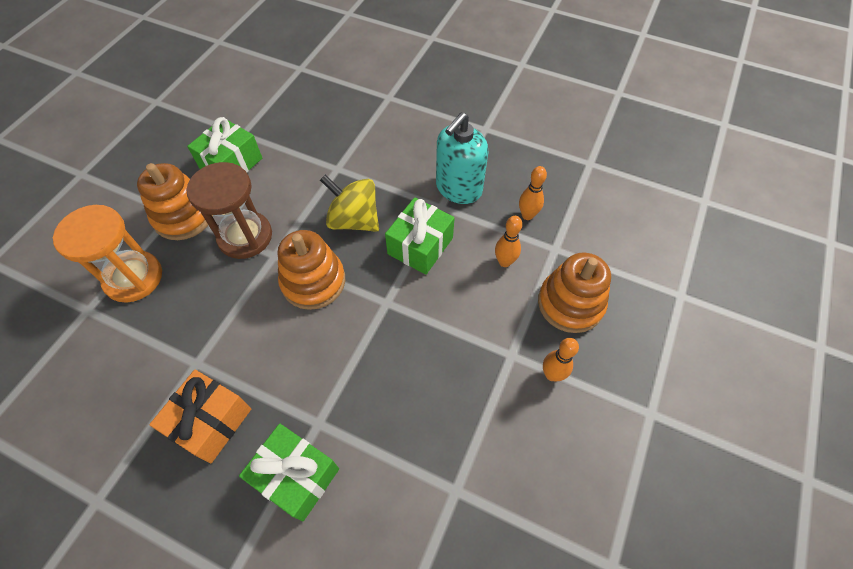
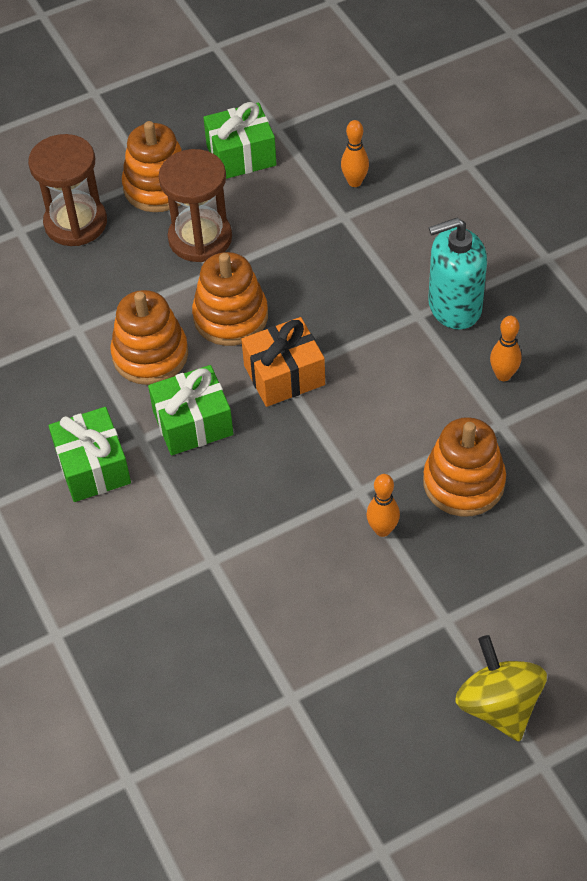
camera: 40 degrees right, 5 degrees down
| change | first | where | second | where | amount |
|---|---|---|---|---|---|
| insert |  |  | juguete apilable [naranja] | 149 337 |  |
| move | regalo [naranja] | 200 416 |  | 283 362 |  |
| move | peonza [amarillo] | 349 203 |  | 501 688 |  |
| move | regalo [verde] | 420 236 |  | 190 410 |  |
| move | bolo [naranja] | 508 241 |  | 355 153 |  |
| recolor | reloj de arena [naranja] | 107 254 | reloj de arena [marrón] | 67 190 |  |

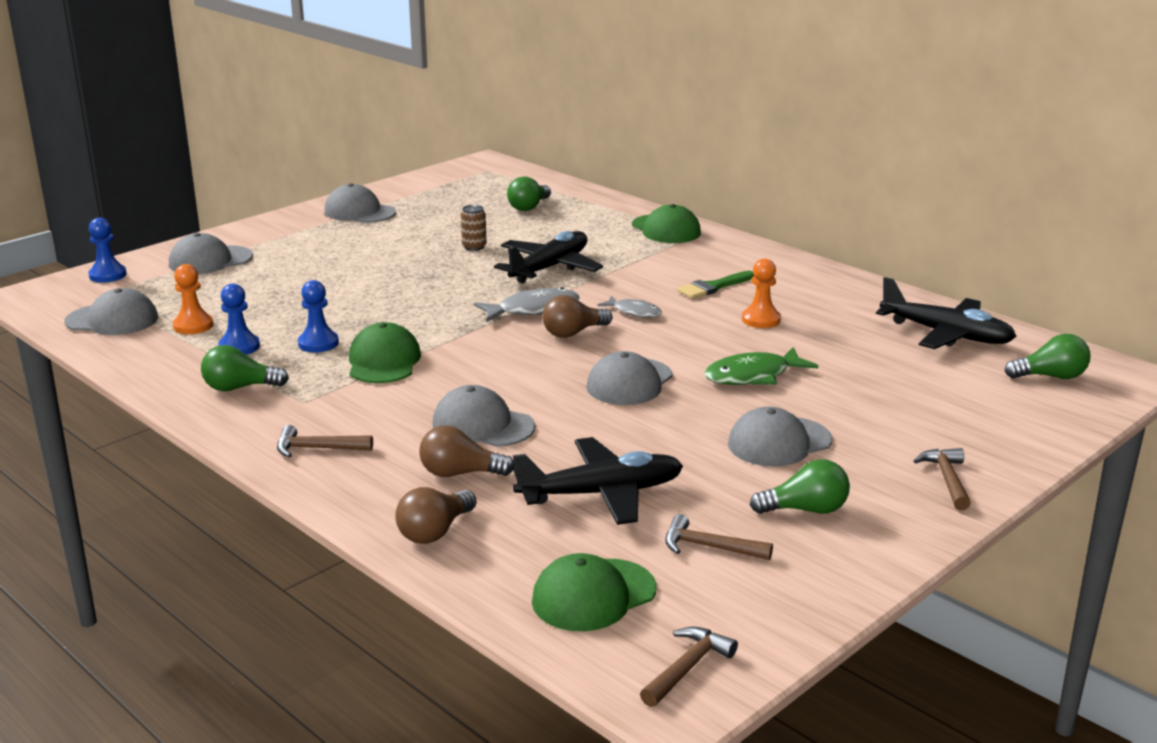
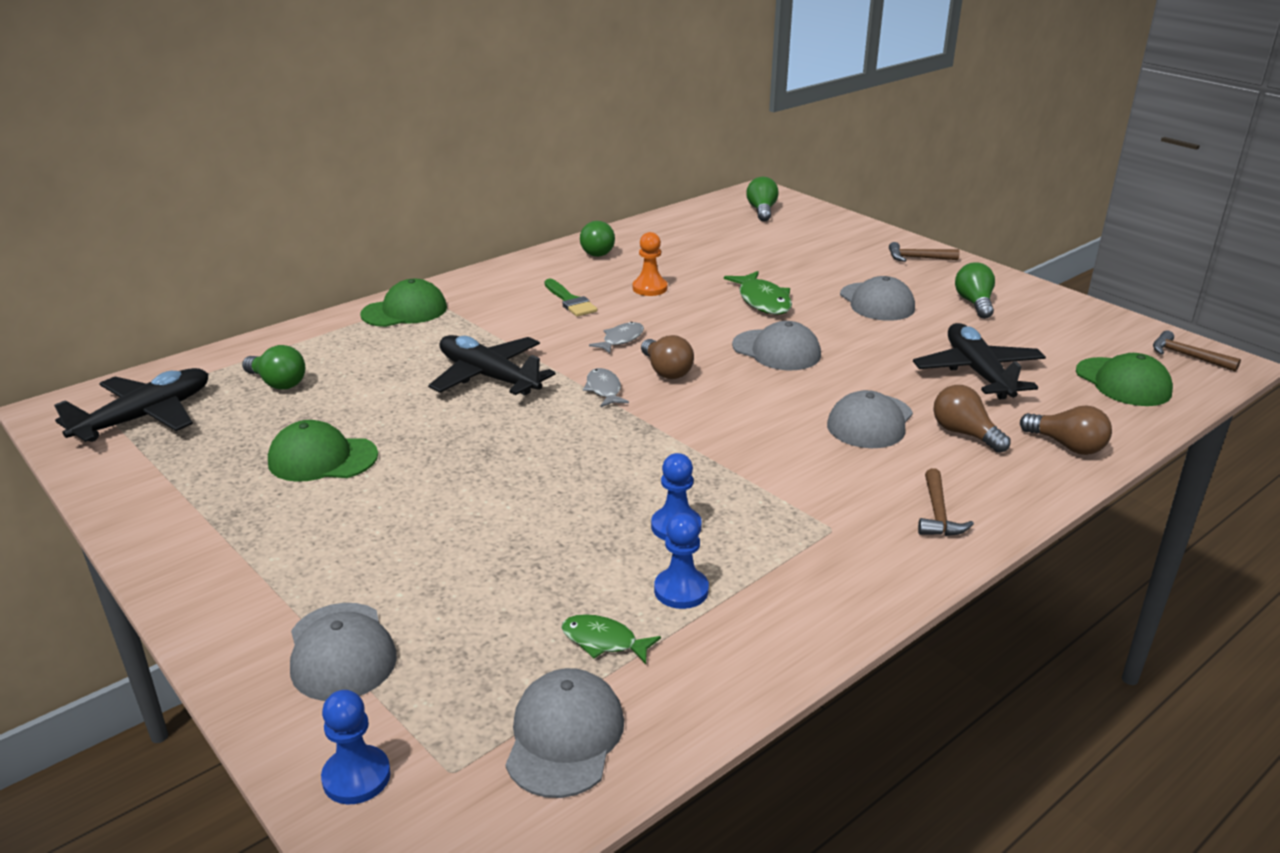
camera: 85 degrees left, 5 degrees up
| change | first | where | second | where | amount |
|---|---|---|---|---|---|
| delete | gorra [gris] | 360 203 |  |  |  |
| delete | lata [marrón] | 474 228 |  |  |  |
| delete | martillo [marrón] | 719 537 |  |  |  |
| move | bombilla [verde] | 245 368 |  | 597 239 |  |
| move | gorra [verde] | 385 352 |  | 323 451 |  |
| move | avión [negro] | 946 313 |  | 131 405 |  |
| replace | peón [naranja] | 193 299 | pez [verde] | 611 639 |  |
| rotate | bombilla [marrón] | 466 451 |  | 972 419 | 135 degrees clockwise |
| resize | pez [gris] | 527 304 |  | 606 387 | x0.63 |

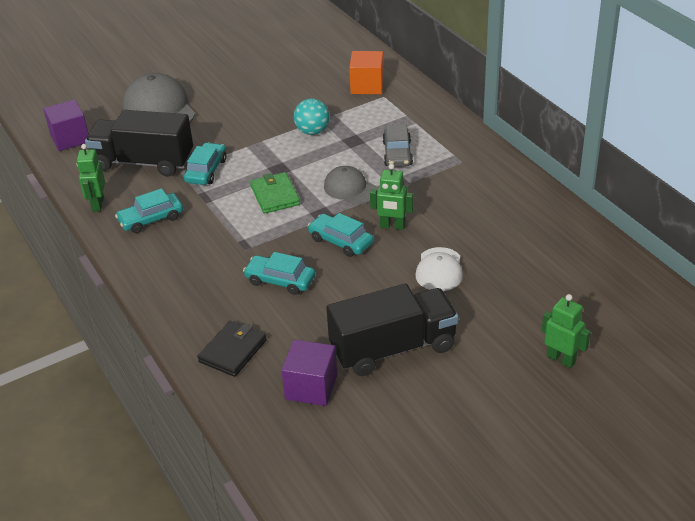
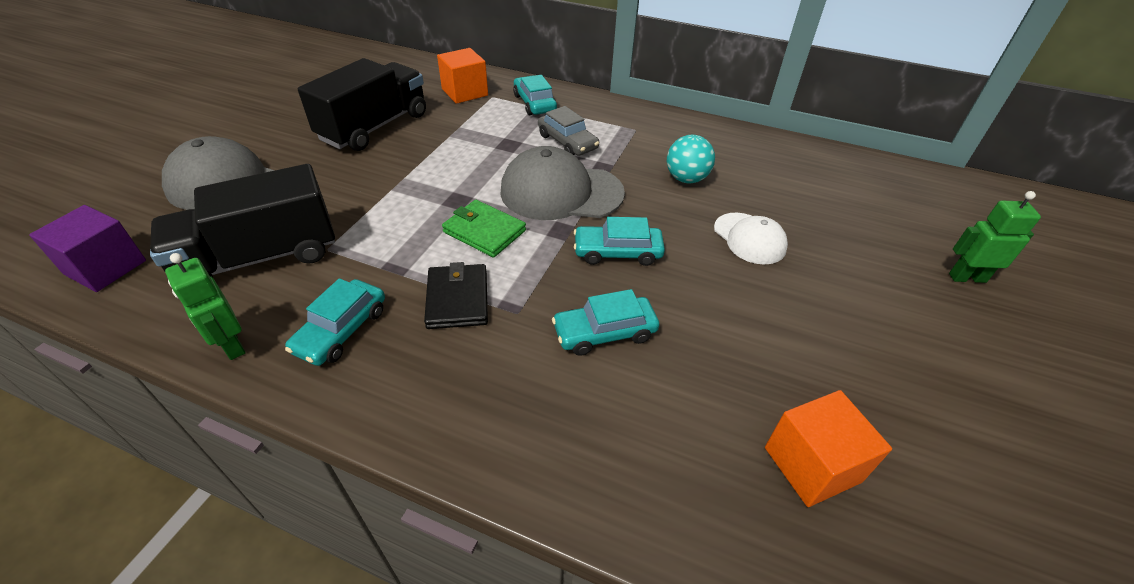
camera: 40 degrees left, 5 degrees up
| change | first | where | second | where | amount |
|---|---|---|---|---|---|
| delete | robot [verde] | 391 197 |  |  |  |
| move | coche [turquesa] | 205 163 |  | 535 95 |  |
| move | cartera [negro] | 232 349 |  | 456 295 |  |
| move | pelota [turquesa] | 312 116 |  | 691 159 |  |
| move | camión [negro] | 392 330 |  | 362 104 |  |
| recolor | cubo [morado] | 309 372 | cubo [naranja] | 828 448 |  |
| resize | gorra [gris] | 351 185 |  | 562 183 | x1.71 |

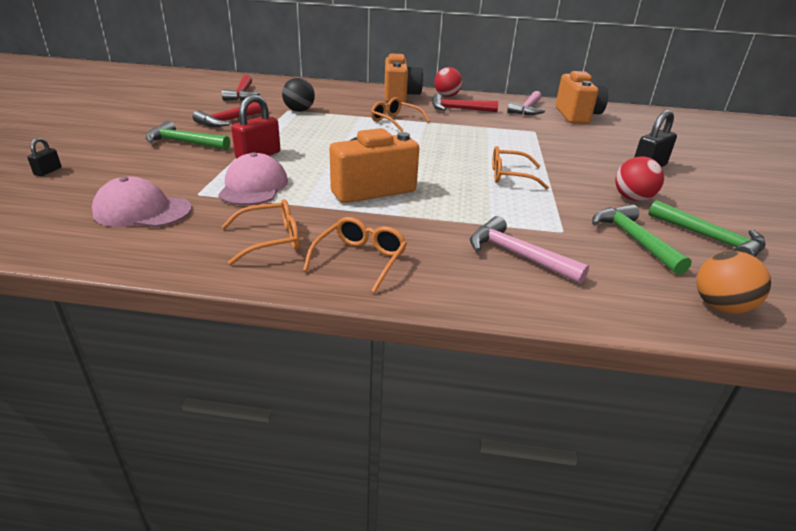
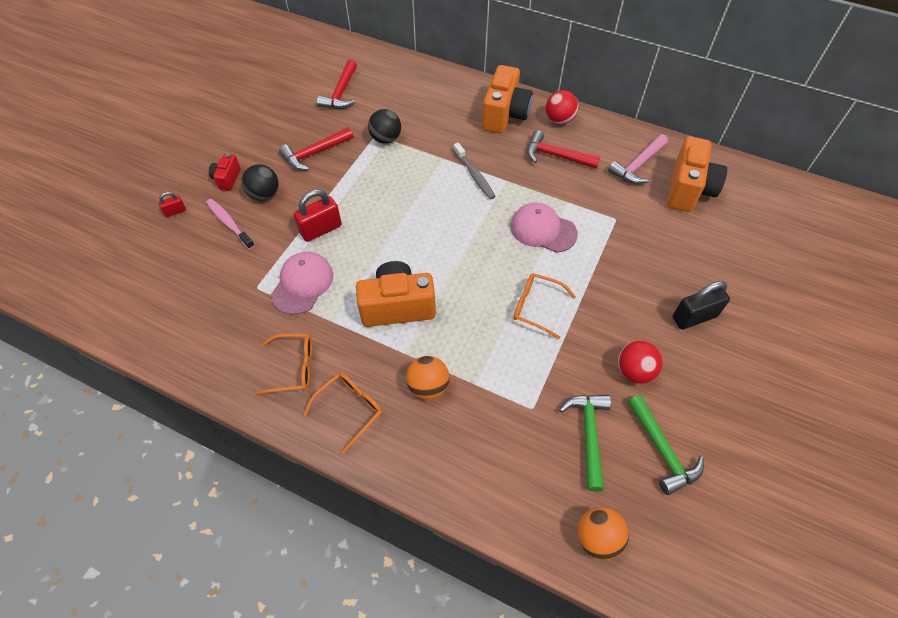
camera: 20 degrees right, 25 degrees up
| change | first | where | second | where | amount |
|---|---|---|---|---|---|
| delete | candado [negro] | 44 156 |  |  |  |
| delete | martillo [rosa] | 529 250 |  |  |  |
| insert |  |  | candado [rojo] | 172 204 |  |
| insert |  |  | cepillo de dientes [rosa] | 230 224 |  |
| insert |  |  | cámara [rojo] | 225 172 |  |
| insert |  |  | pelota [naranja] | 427 378 |  |
| move | gorra [rosa] | 142 201 |  | 544 228 |  |
| replace | martillo [verde] | 188 135 | pelota [negro] | 260 182 |  |
| replace | gafas [naranja] | 400 114 | cepillo de dientes [gris] | 474 170 |  |

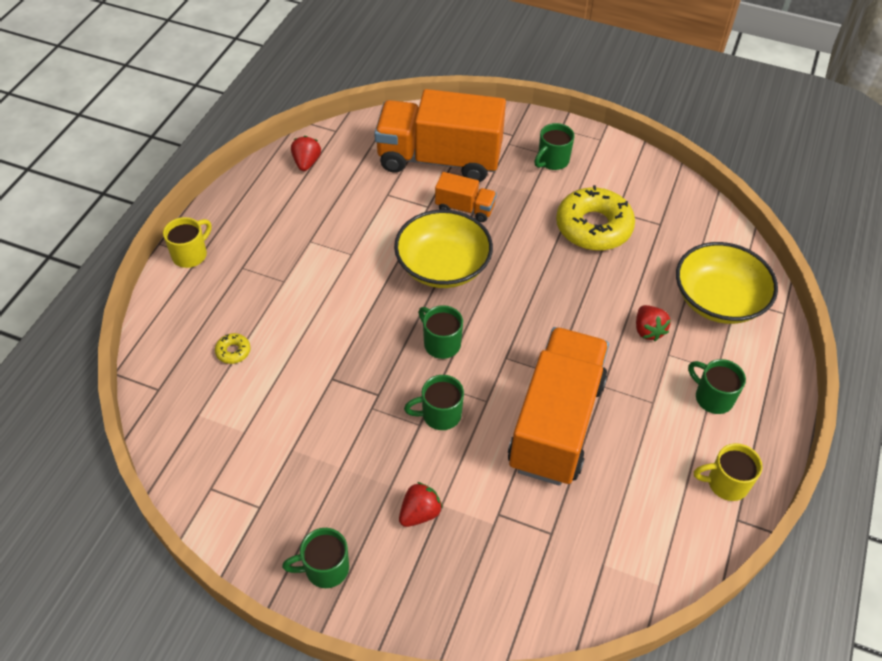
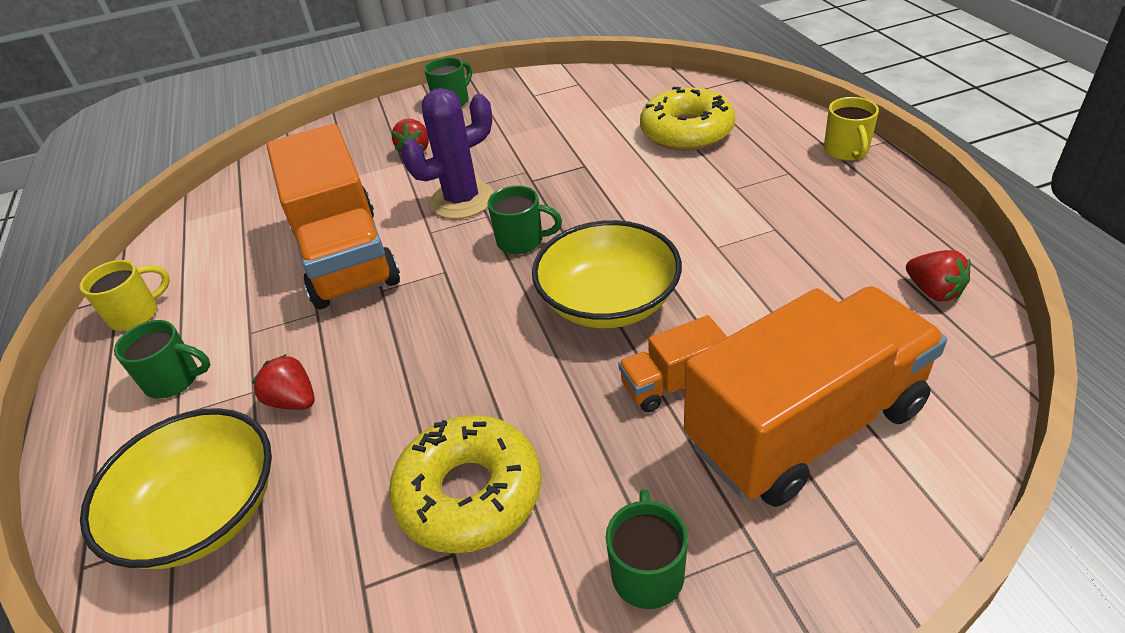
camera: 145 degrees right, 10 degrees down
| change | first | where | second | where | amount |
|---|---|---|---|---|---|
| replace | taza [verde] | 434 402 | cactus [morado] | 447 153 |  |
| resize | rosquilla [amarillo] | 233 348 |  | 687 119 | x2.46 |

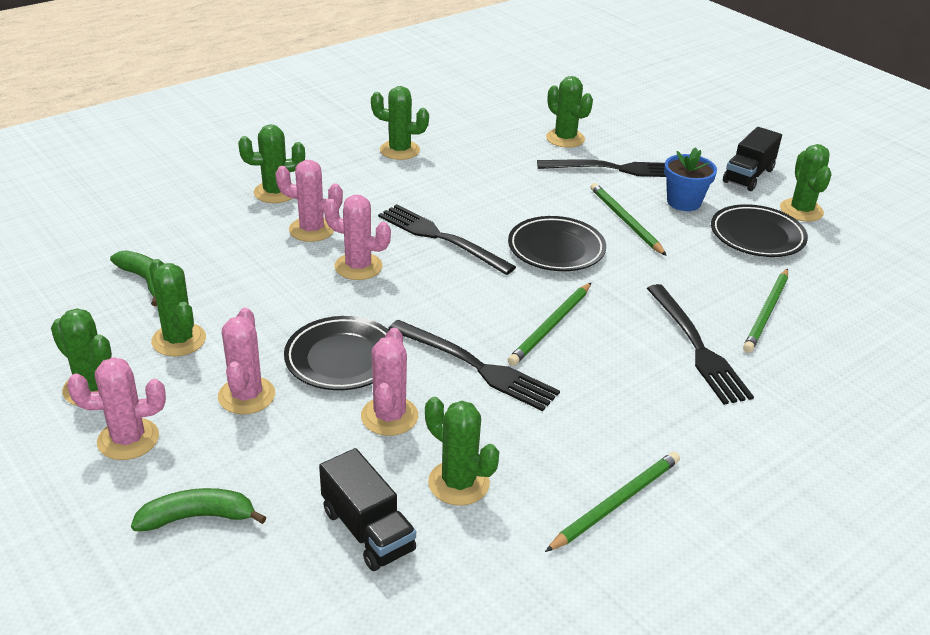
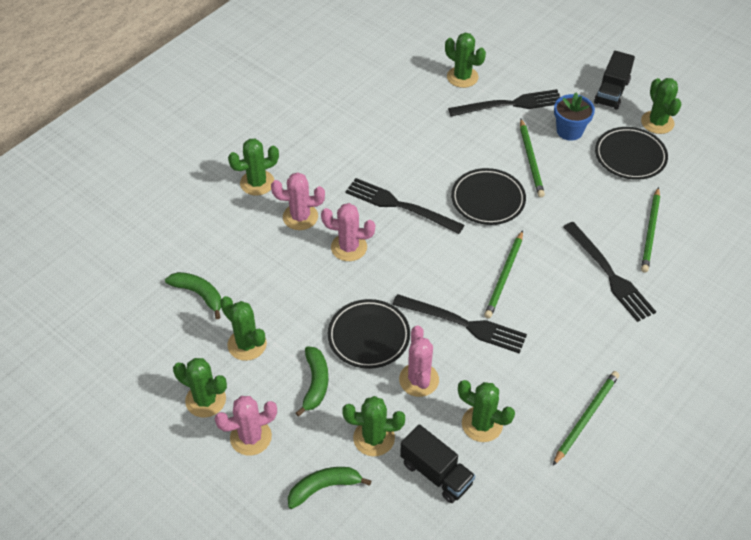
camera: 10 degrees left, 15 degrees up
| change | first | where | second | where | amount |
|---|---|---|---|---|---|
| move | cactus [verde] | 400 123 |  | 373 426 |  |
| replace | cactus [rosa] | 246 361 | plátano [verde] | 312 381 |  |
| rotate | lápiz [verde] | 629 219 |  | 532 158 | 150 degrees counterclockwise |

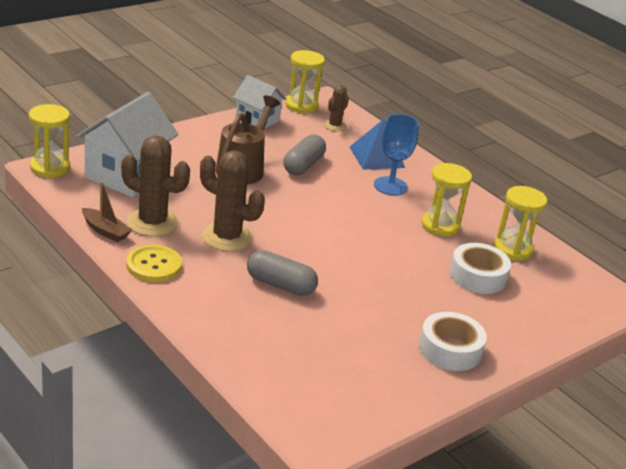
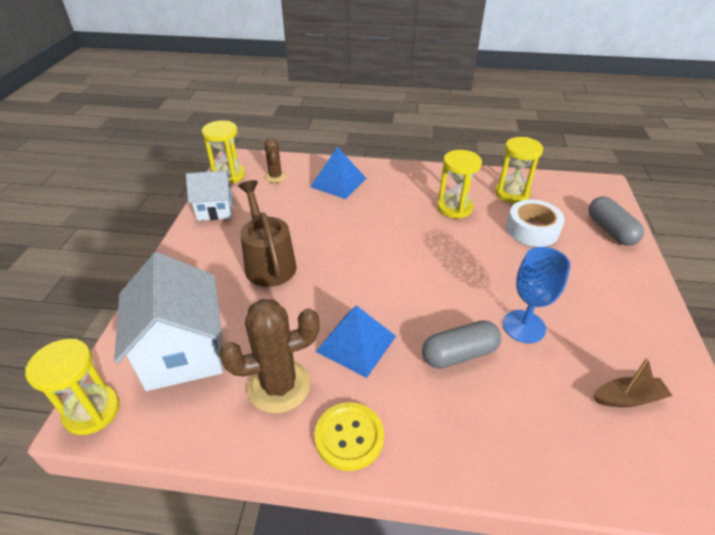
camera: 40 degrees left, 10 degrees up
| change | first | where | second | where | amount |
|---|---|---|---|---|---|
| delete | cinta adhesiva [blanco] | 453 341 |  |  |  |
| move | barco [marrón] | 107 211 |  | 632 383 |  |
| move | cápsula [gris] | 305 154 |  | 616 221 |  |
| move | copa [azul] | 396 155 |  | 537 295 |  |
| replace | cactus [marrón] | 232 201 | pirámide [azul] | 356 341 |  |

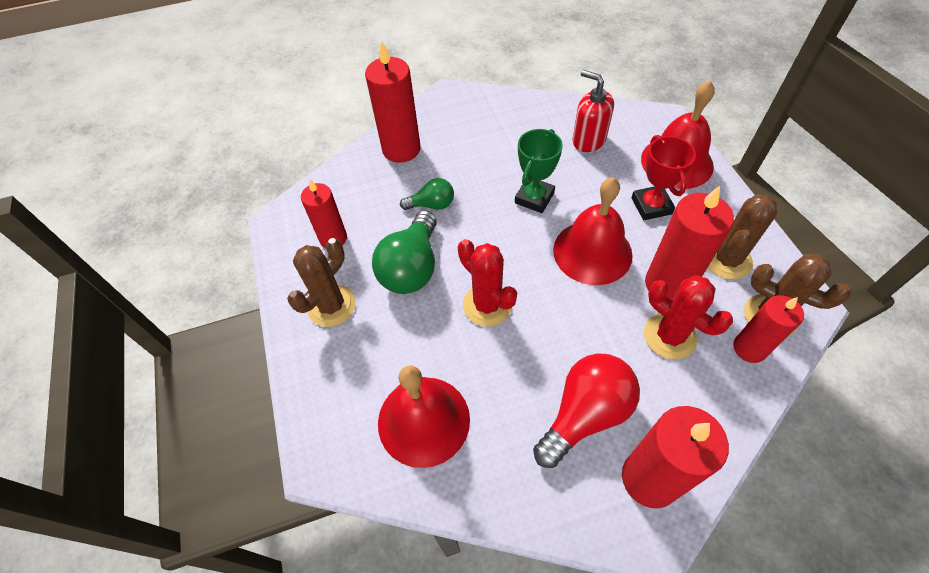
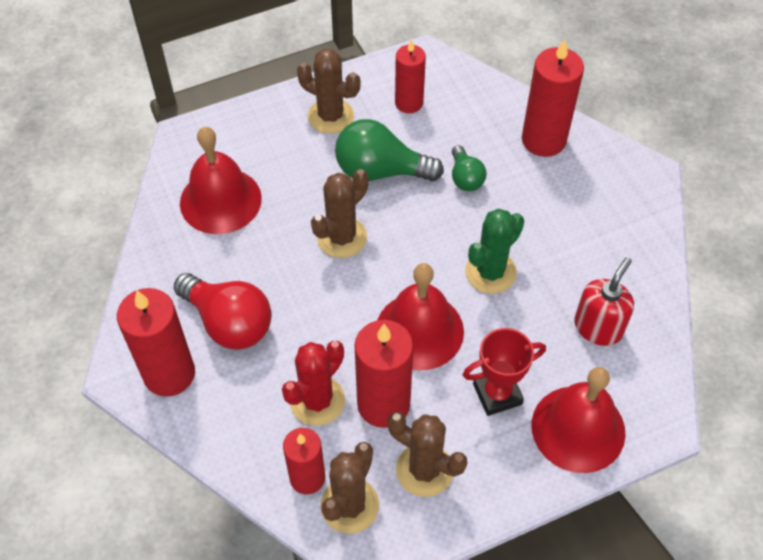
camera: 80 degrees right, 0 degrees up
| change | first | where | second | where | amount |
|---|---|---|---|---|---|
| replace | trofeo [verde] | 539 171 | cactus [verde] | 494 251 |  |
| recolor | cactus [rojo] | 487 282 | cactus [marrón] | 340 213 |  |

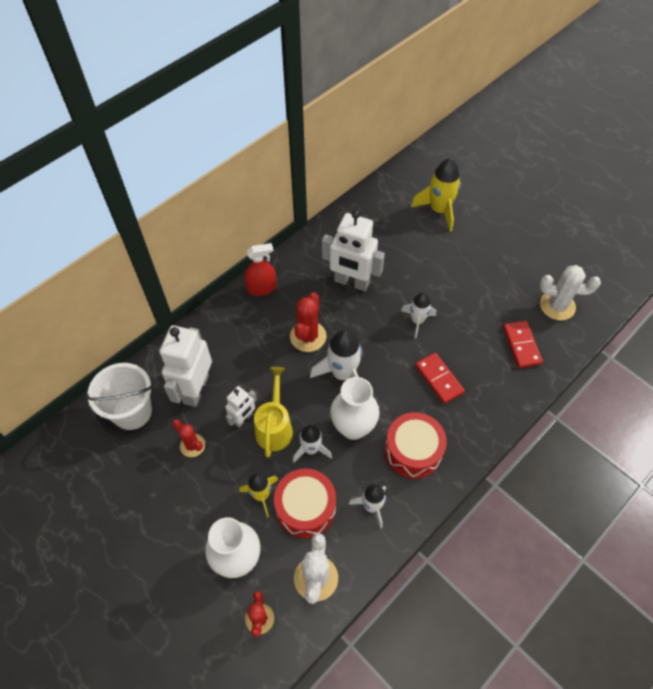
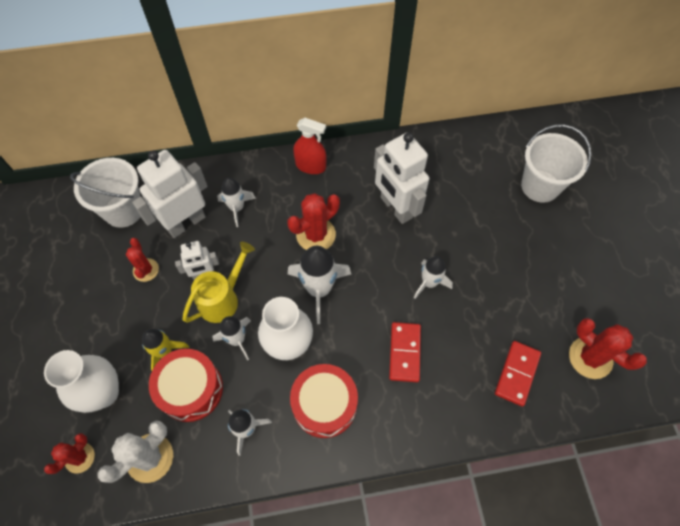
camera: 35 degrees right, 5 degrees up
| change | first | where | second | where | amount |
|---|---|---|---|---|---|
| insert |  |  | cohete [blanco] | 236 202 |  |
| replace | cohete [amarillo] | 436 195 | balde [blanco] | 556 163 |  |
| recolor | cactus [blanco] | 570 292 | cactus [rojo] | 608 348 |  |

